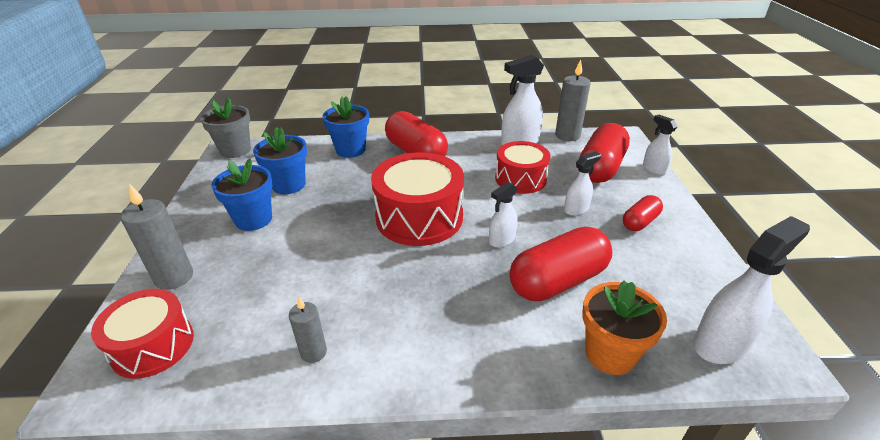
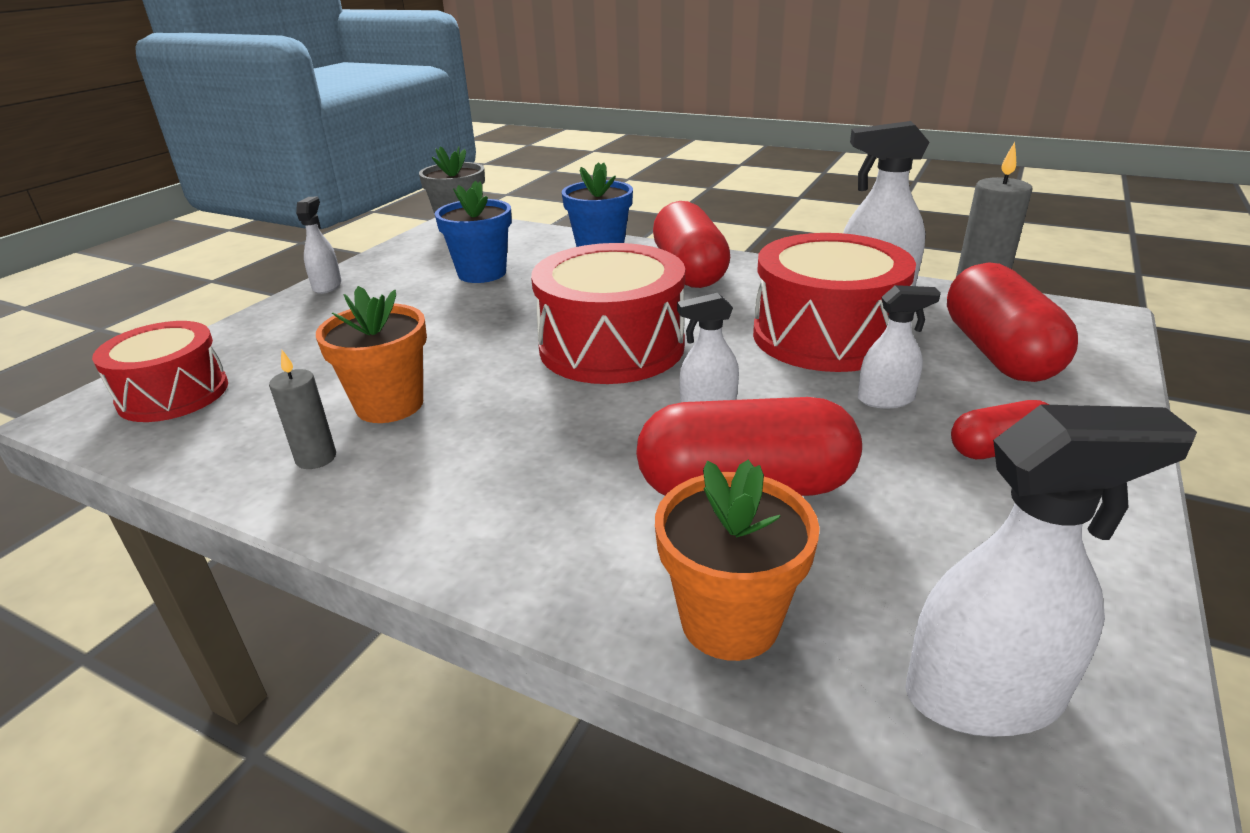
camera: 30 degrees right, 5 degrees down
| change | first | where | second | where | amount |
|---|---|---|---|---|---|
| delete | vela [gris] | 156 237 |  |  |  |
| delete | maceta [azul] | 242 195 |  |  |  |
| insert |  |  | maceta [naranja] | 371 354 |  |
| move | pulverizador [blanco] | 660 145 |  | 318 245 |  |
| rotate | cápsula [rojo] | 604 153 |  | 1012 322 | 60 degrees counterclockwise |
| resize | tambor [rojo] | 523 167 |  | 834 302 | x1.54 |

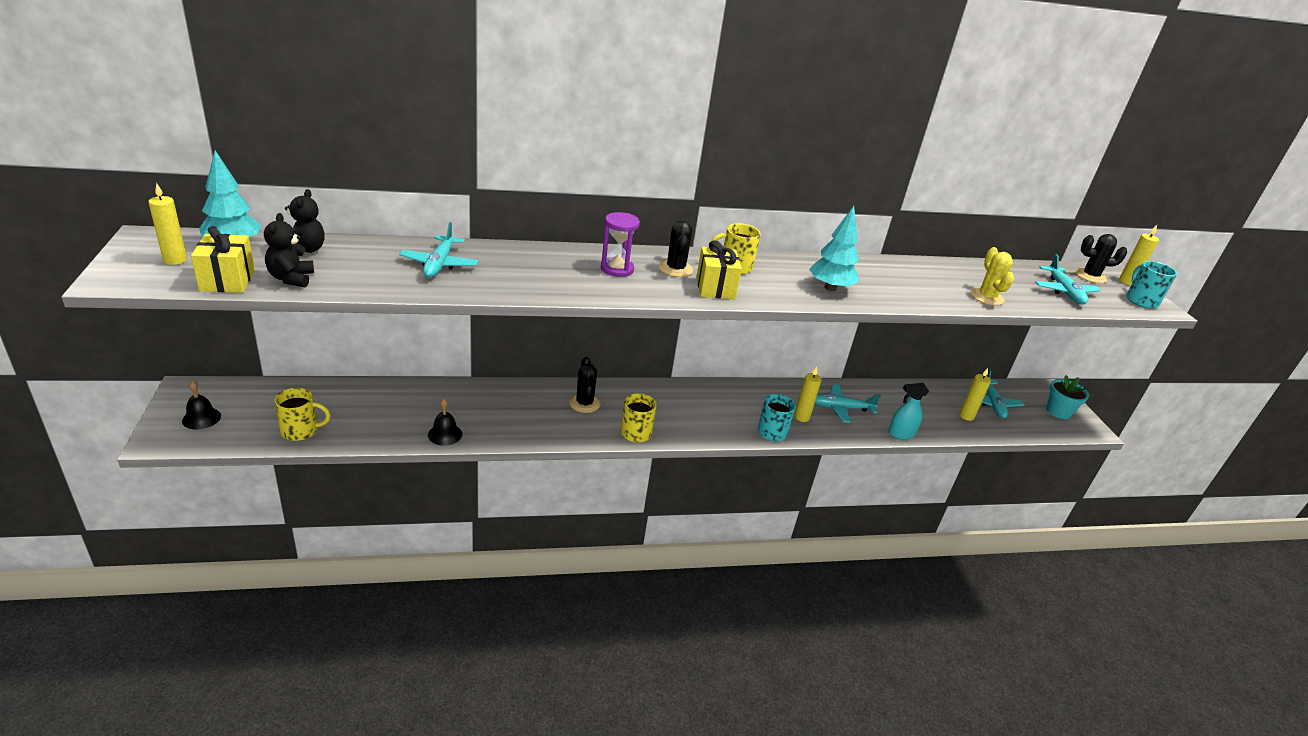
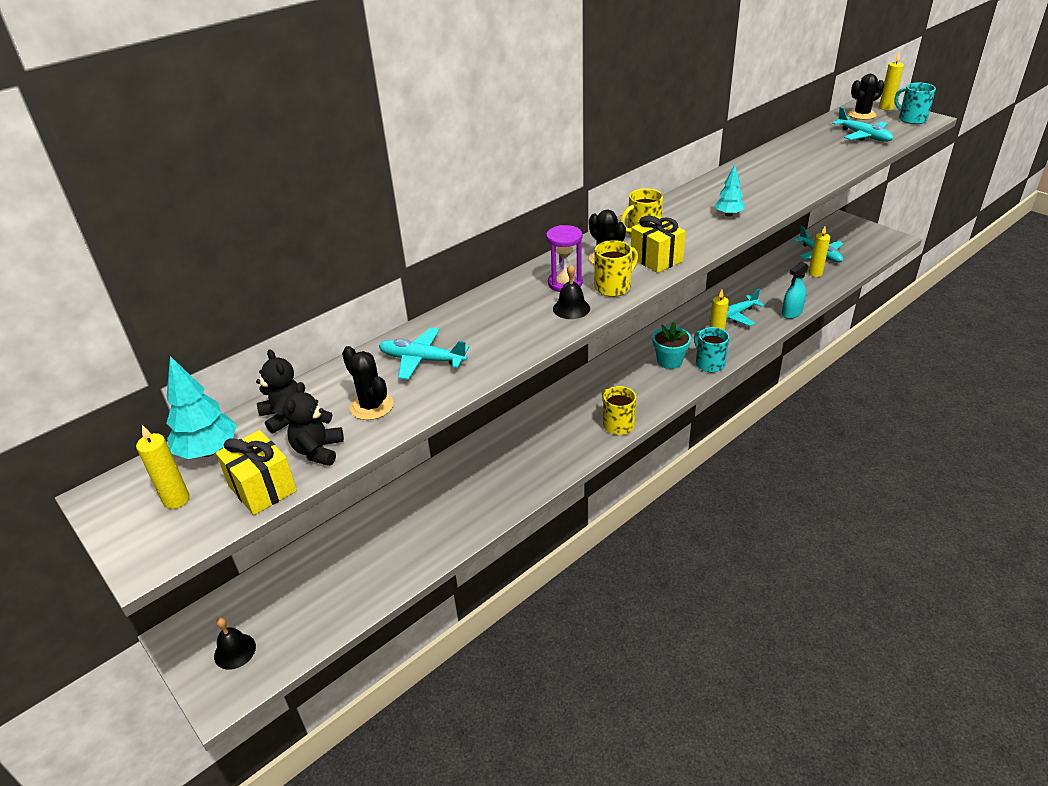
camera: 25 degrees left, 5 degrees up
| change | first | where | second | where | amount |
|---|---|---|---|---|---|
| delete | cactus [amarillo] | 992 276 |  |  |  |
| move | taza [amarillo] | 302 414 |  | 616 268 |  |
| move | campana [negro] | 445 422 |  | 571 291 |  |
| move | cactus [negro] | 584 385 |  | 367 383 |  |
| move | maceta [turquesa] | 1067 397 |  | 671 345 |  |
| rotate | osito [negro] | 289 250 |  | 313 424 | 45 degrees clockwise |
| rotate | avión [turquesa] | 439 250 |  | 424 354 | 135 degrees clockwise |
| resize | árbol [turquesa] | 834 248 |  | 729 191 | x0.63 |

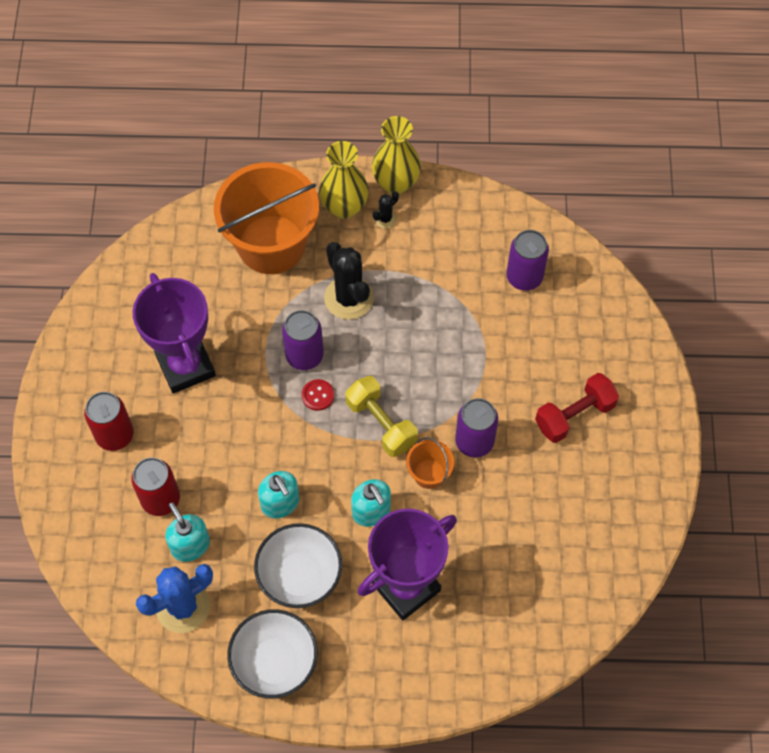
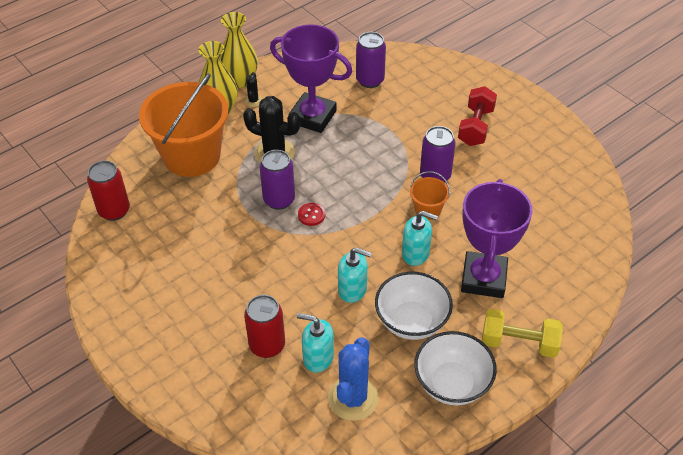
camera: 40 degrees left, 15 degrees down
| change | first | where | second | where | amount |
|---|---|---|---|---|---|
| move | lata [rojo] | 108 421 |  | 108 191 |  |
| move | trofeo [morado] | 174 333 |  | 311 78 |  |
| move | mancuerna [amarillo] | 381 416 |  | 522 333 |  |

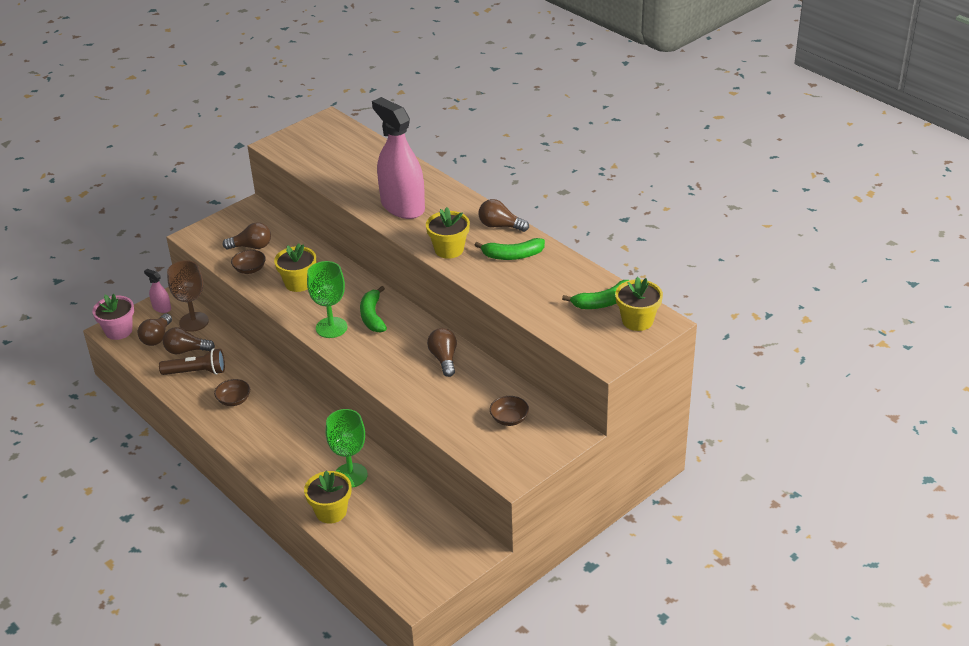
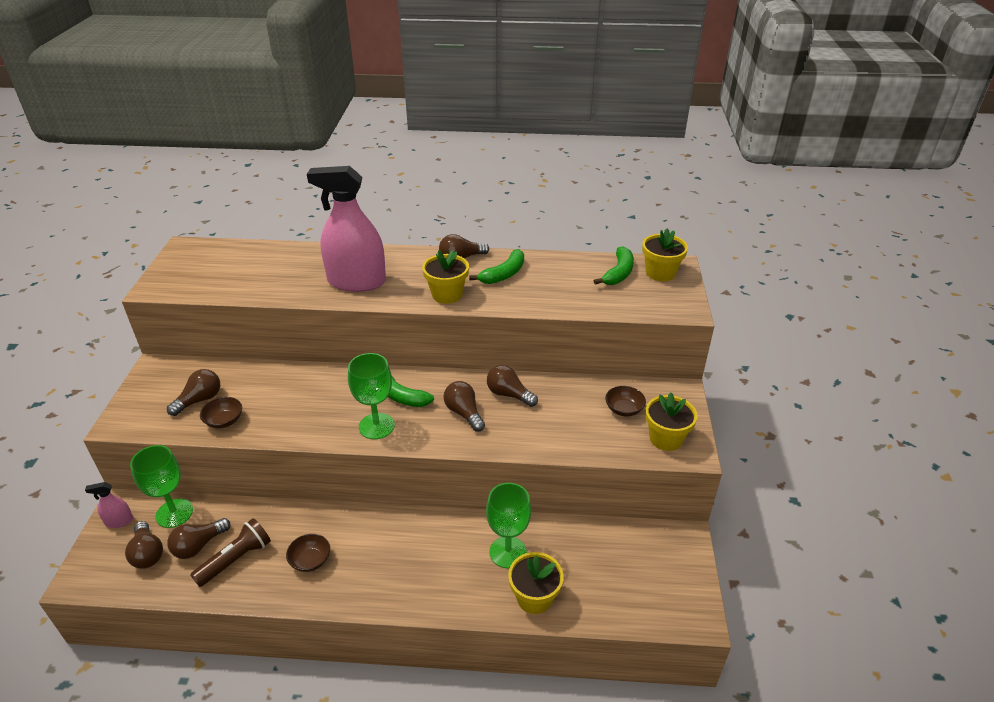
camera: 45 degrees left, 0 degrees up
| change | first | where | second | where | amount |
|---|---|---|---|---|---|
| delete | maceta [rosa] | 113 317 |  |  |  |
| insert |  |  | bombilla [marrón] | 464 406 |  |
| move | maceta [amarillo] | 295 268 |  | 671 421 |  |
| recolor | copa [marrón] | 188 296 | copa [verde] | 161 486 |  |

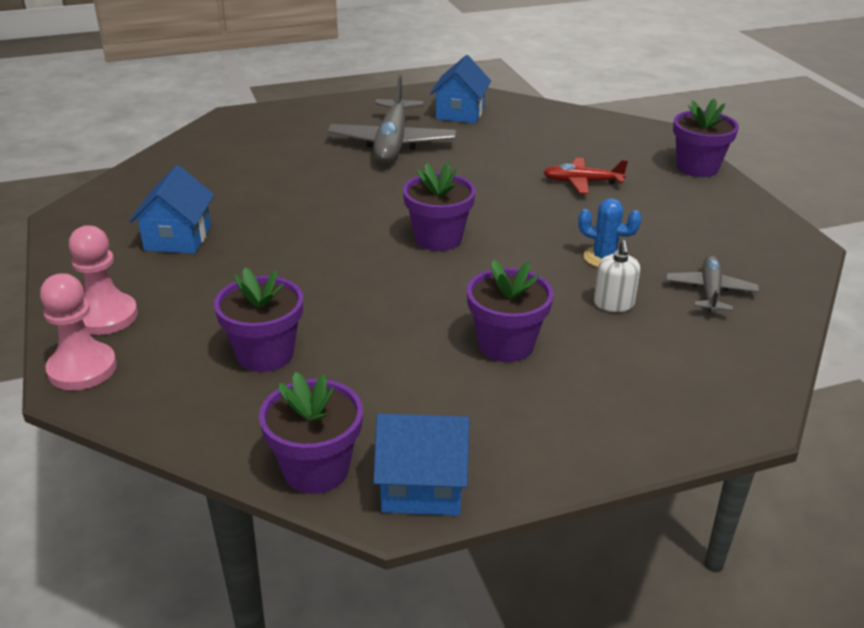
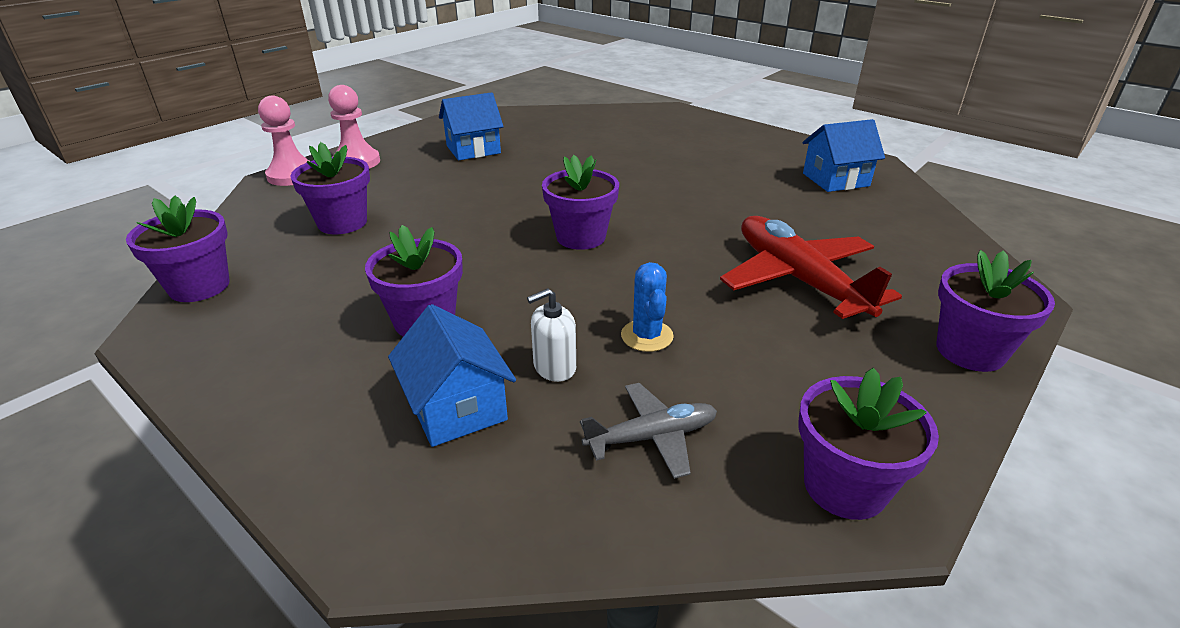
camera: 60 degrees right, 0 degrees up
| change | first | where | second | where | amount |
|---|---|---|---|---|---|
| delete | avión [gris] | 391 119 |  |  |  |
| insert |  |  | maceta [morado] | 868 444 |  |
| move | casa [azul] | 421 464 |  | 452 375 |  |
| resize | avión [rojo] | 585 176 |  | 811 267 | x1.83 |

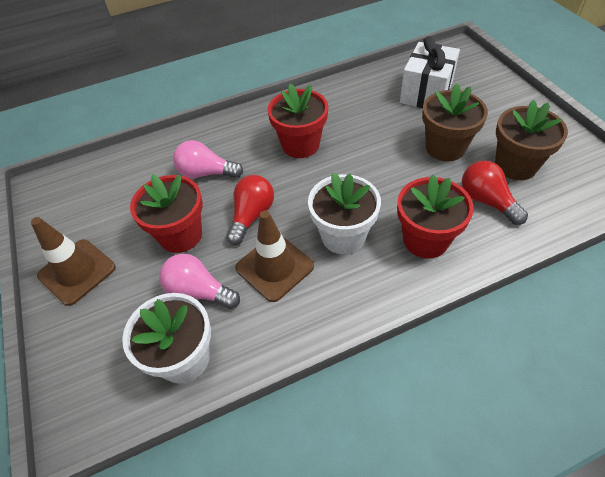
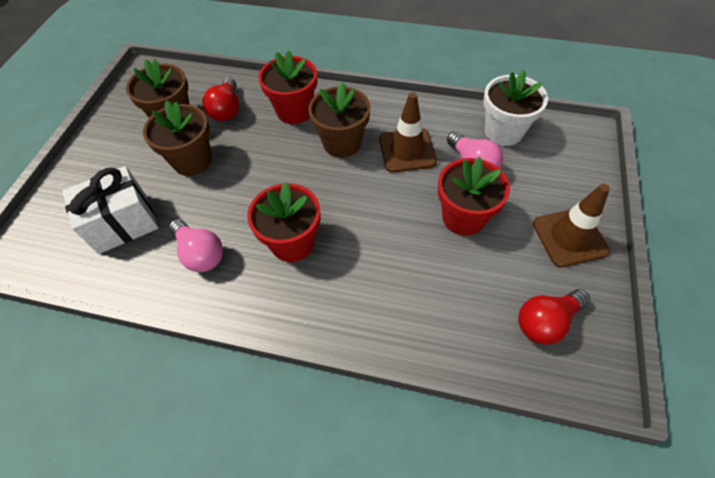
camera: 145 degrees left, 5 degrees up
| change | first | where | second | where | amount |
|---|---|---|---|---|---|
| move | bombilla [rosa] | 208 159 |  | 196 245 |  |
| move | bombilla [rojo] | 250 210 |  | 554 317 |  |
| recolor | maceta [blanco] | 344 213 | maceta [marrón] | 339 119 |  |

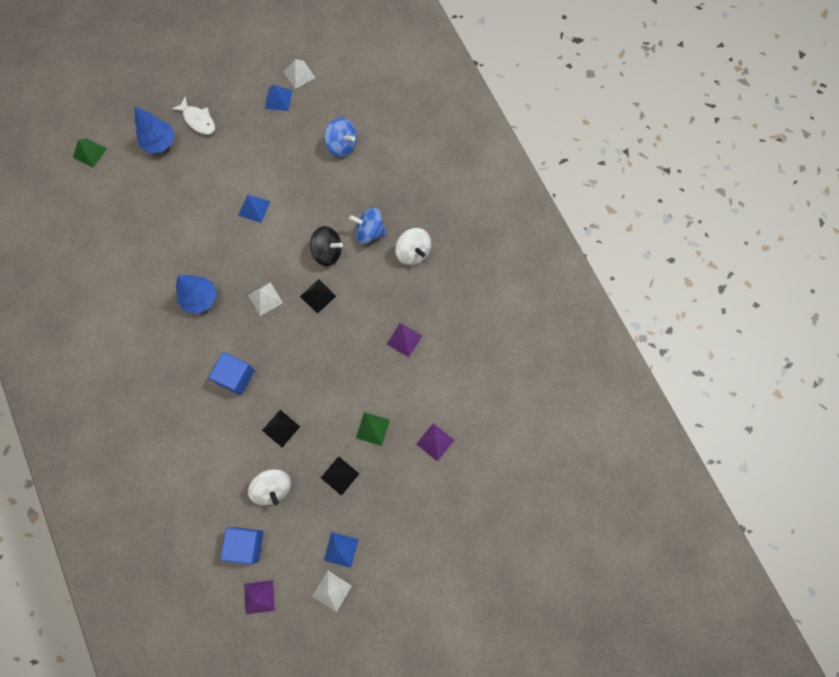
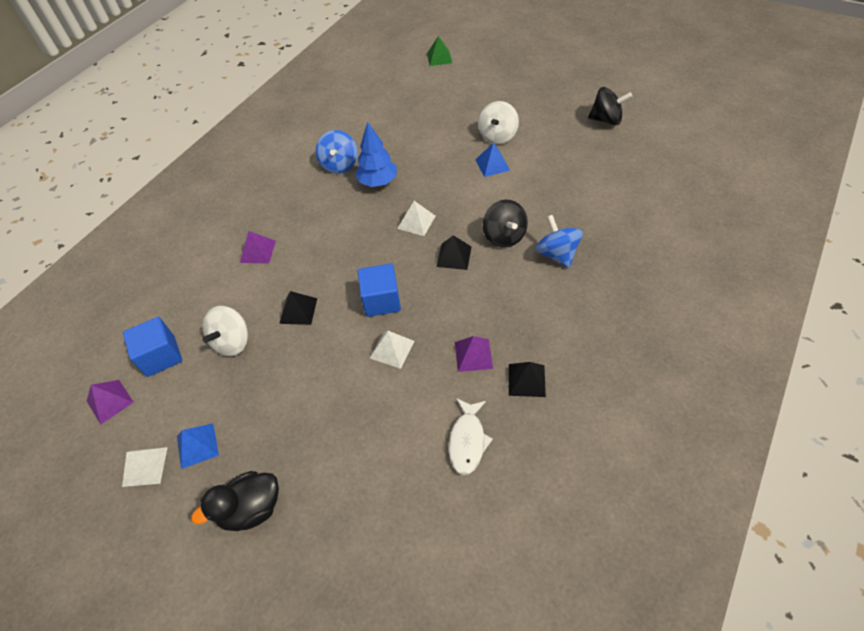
camera: 60 degrees right, 20 degrees down
| change | first | where | second | where | amount |
|---|---|---|---|---|---|
| delete | árbol [azul] | 154 129 |  |  |  |
| delete | pirámide [verde] | 373 429 |  |  |  |
| insert |  |  | pato [negro] | 235 501 |  |
| move | pez [blanco] | 193 115 |  | 471 436 |  |
| move | cubo [azul] | 232 373 |  | 379 290 |  |
| move | pirámide [blanco] | 299 74 |  | 392 350 |  |
| move | pirámide [negro] | 340 476 |  | 527 379 |  |
| move | peonza [azul] | 340 137 |  | 336 152 |  |
| move | peonza [blanco] | 413 247 |  | 498 122 |  |
| move | pirámide [morado] | 435 442 |  | 258 247 |  |
| replace | pirámide [azul] | 278 98 | peonza [negro] | 610 106 |  |

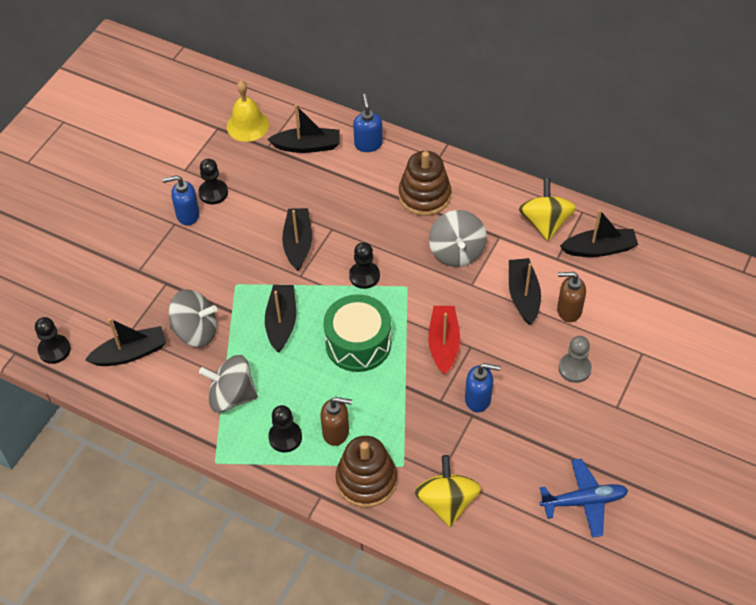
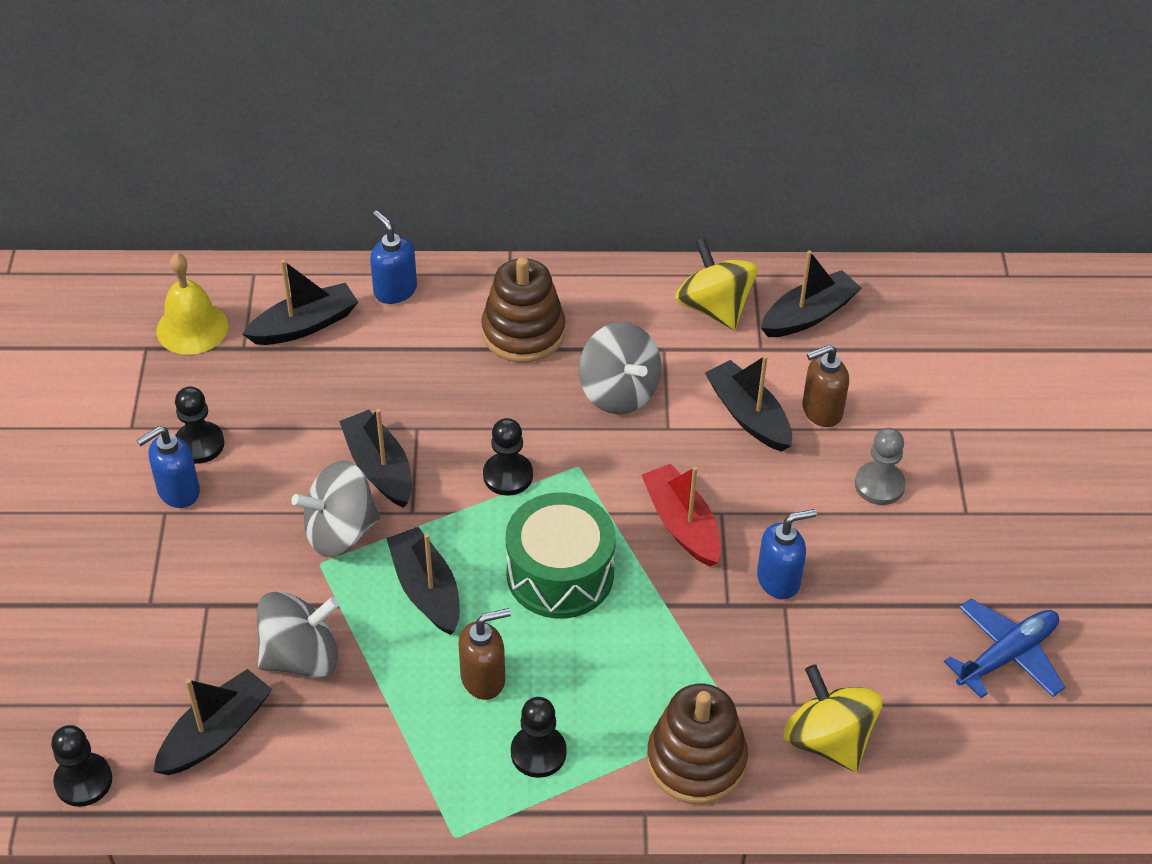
camera: 30 degrees left, 5 degrees down
| change | first | where | second | where | amount |
|---|---|---|---|---|---|
| move | peonza [gris] | 228 384 |  | 335 508 |  |
| move | dispensador de jabón [marrón] | 336 421 |  | 484 654 |  |

